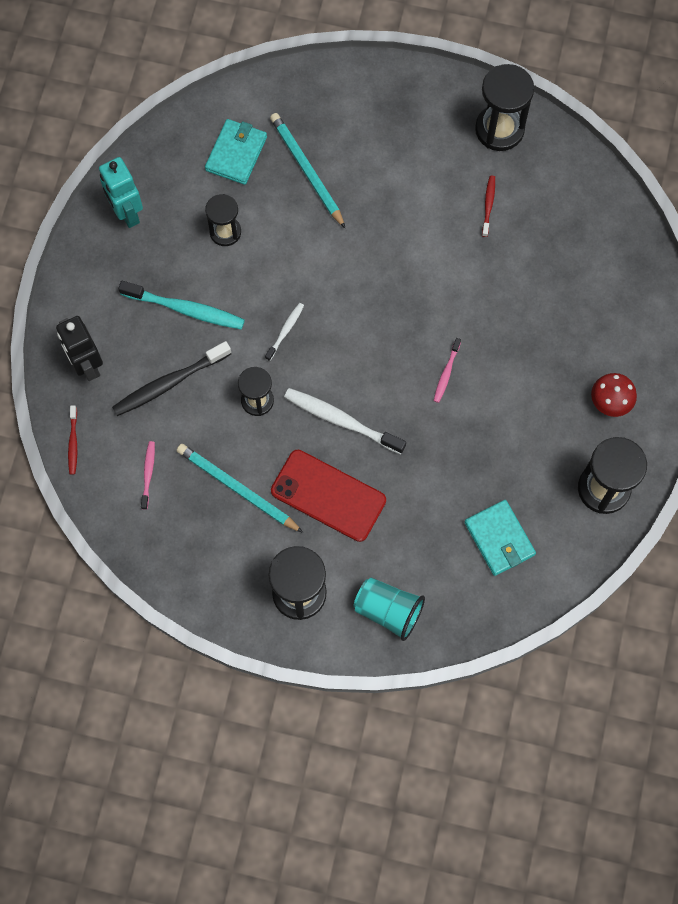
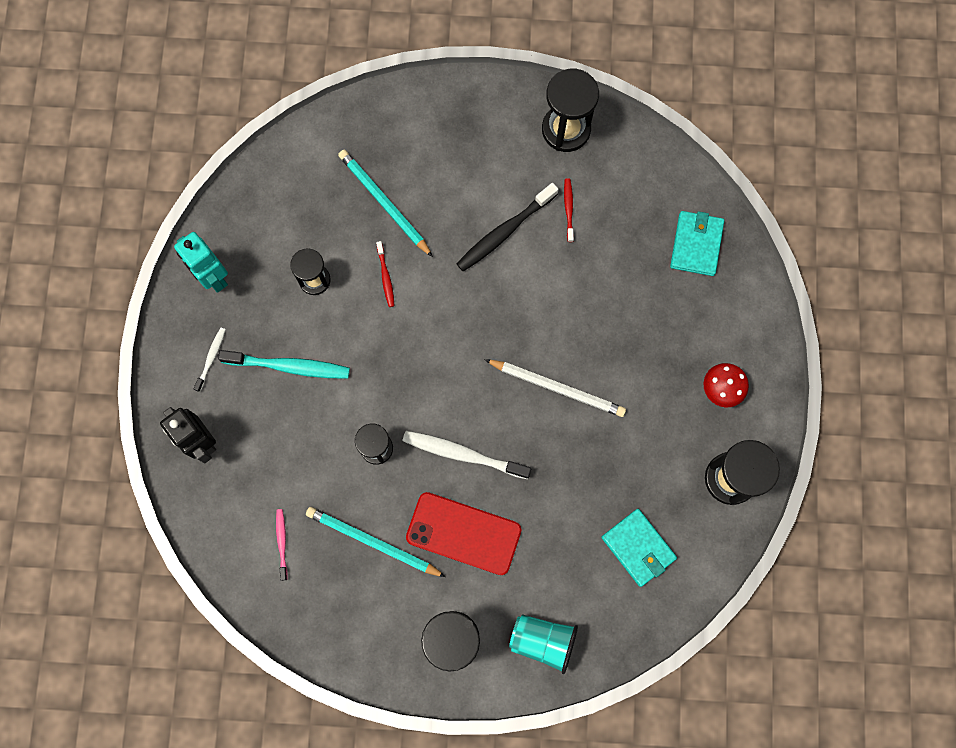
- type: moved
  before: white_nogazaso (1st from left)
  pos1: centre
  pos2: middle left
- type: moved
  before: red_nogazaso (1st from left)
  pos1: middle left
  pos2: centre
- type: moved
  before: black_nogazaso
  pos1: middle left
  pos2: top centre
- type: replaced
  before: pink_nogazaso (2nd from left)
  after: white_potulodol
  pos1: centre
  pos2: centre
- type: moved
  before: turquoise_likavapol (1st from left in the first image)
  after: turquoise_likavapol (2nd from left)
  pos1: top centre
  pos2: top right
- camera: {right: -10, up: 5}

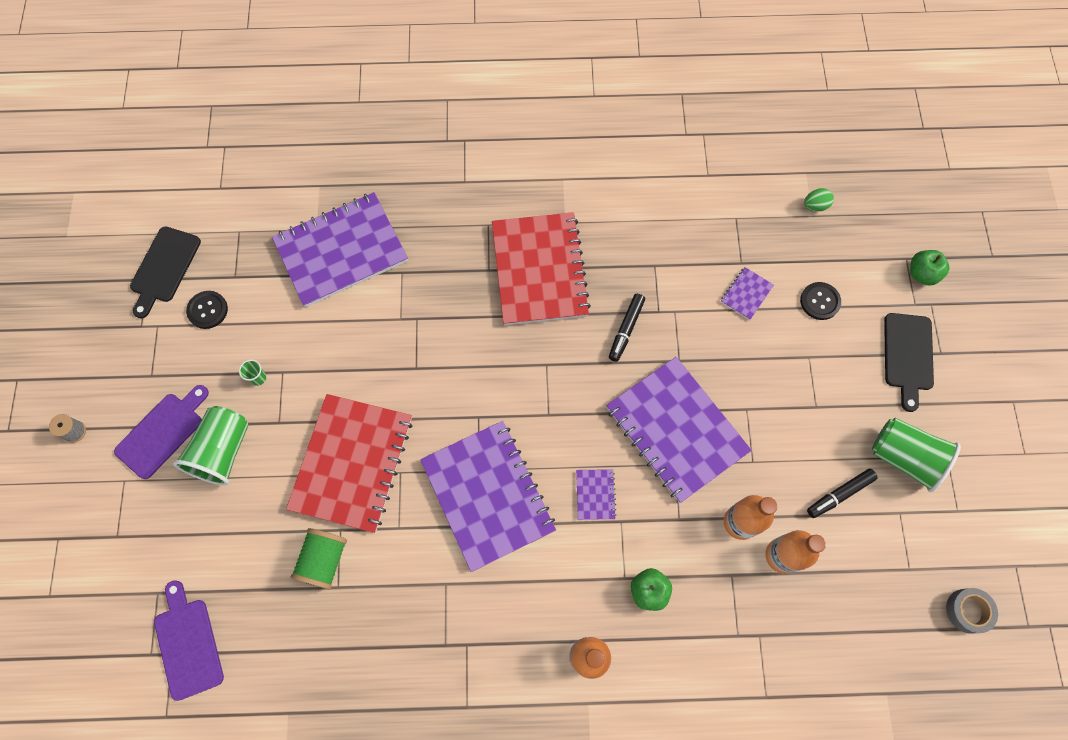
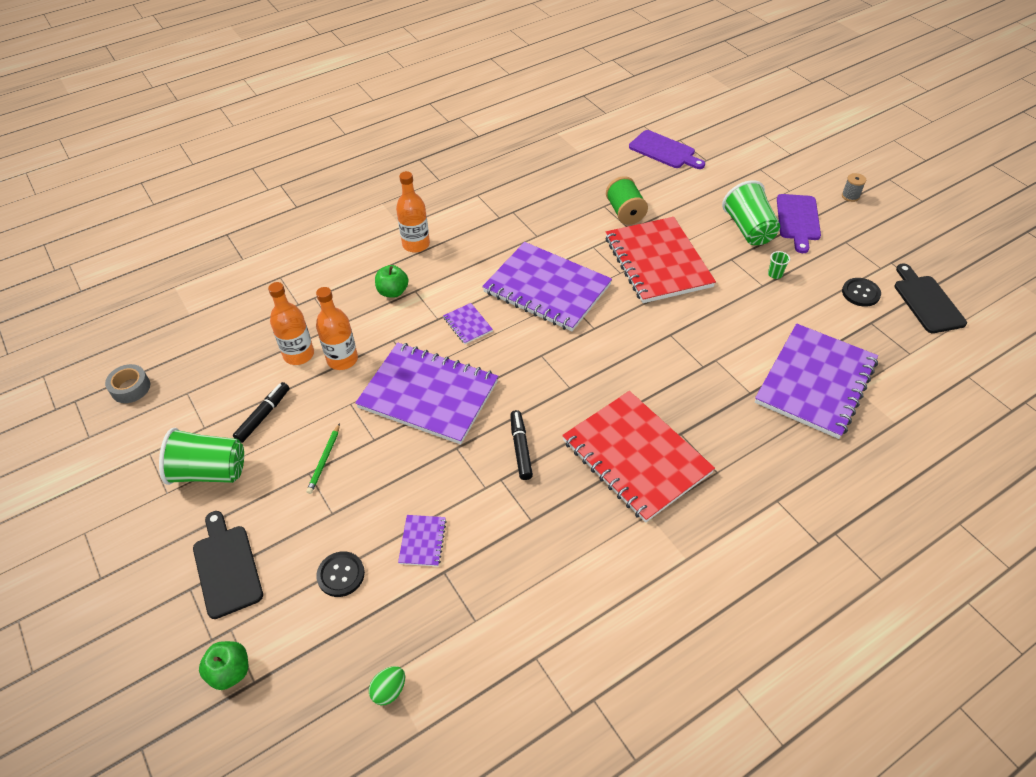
- type: added
  after: green_potulodol
  pos2: middle left
- camera: {right: 150, up: -20}

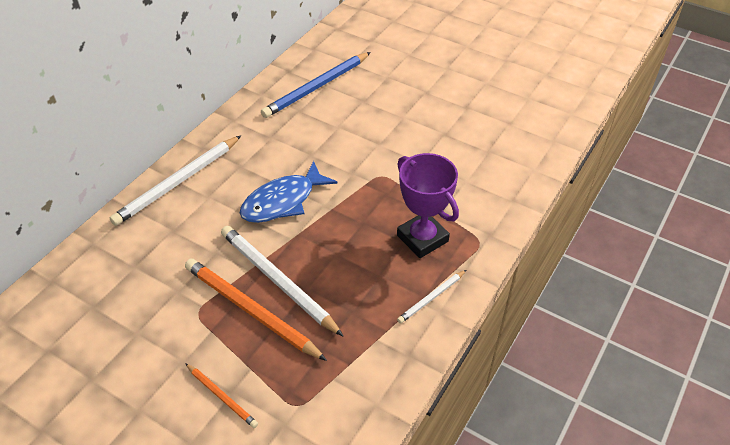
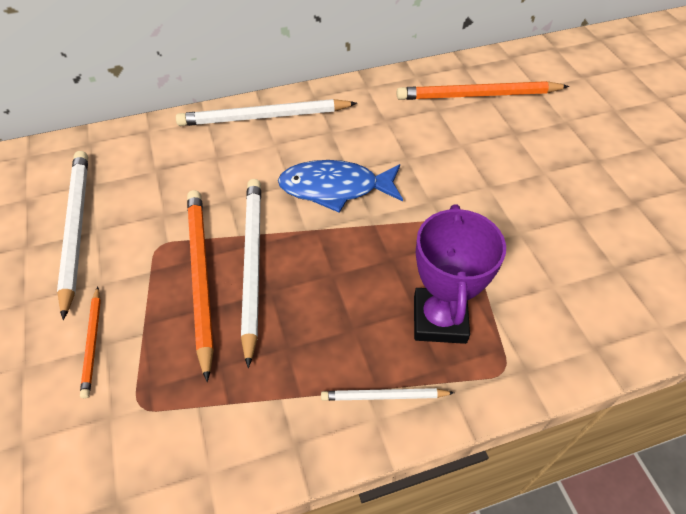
- type: added
  after: white_potulodol (1st from left)
  pos2: middle left
- type: recoloured
  before: blue_potulodol
  after: orange_potulodol (3rd from left)
  pos1: top centre
  pos2: top right
- camera: {right: 40, up: 5}

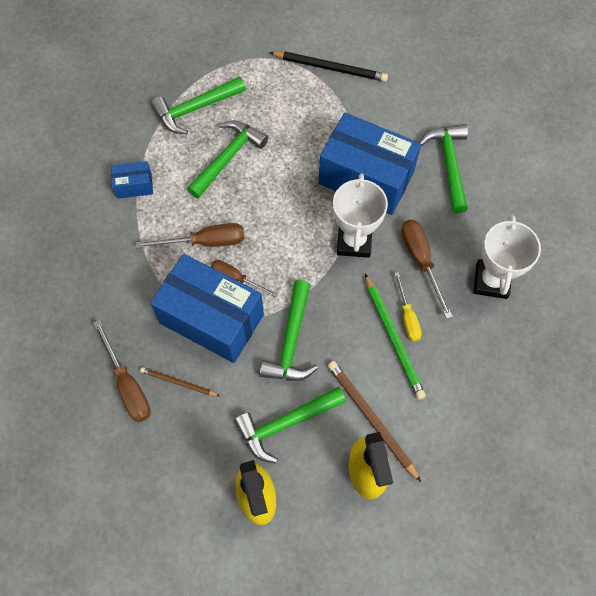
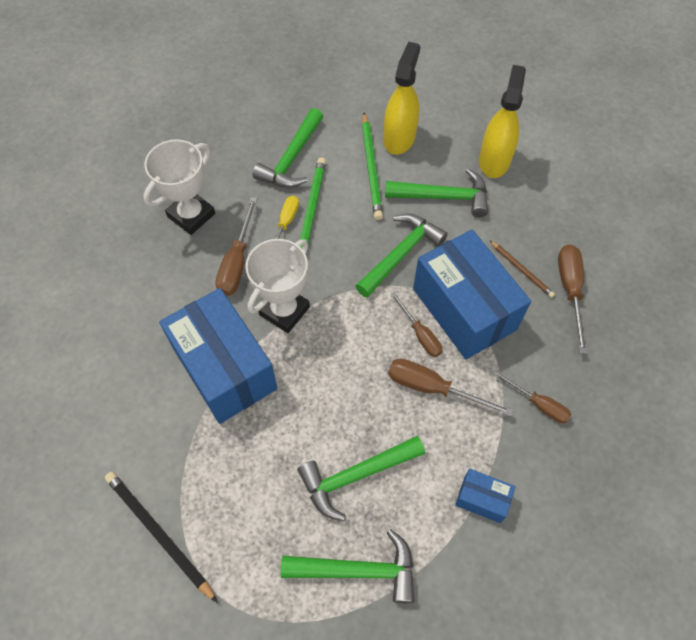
- type: moved
  before: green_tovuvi (5th from left in the first image)
  after: green_tovuvi (1st from left)
  pos1: top right
  pos2: top centre
- type: recoloured
  before: brown_potulodol (2nd from left)
  after: green_potulodol (2nd from left)
  pos1: bottom centre
  pos2: top centre
- type: added
  after: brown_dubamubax (4th from left)
  pos2: middle right
- camera: {right: -150, up: -5}

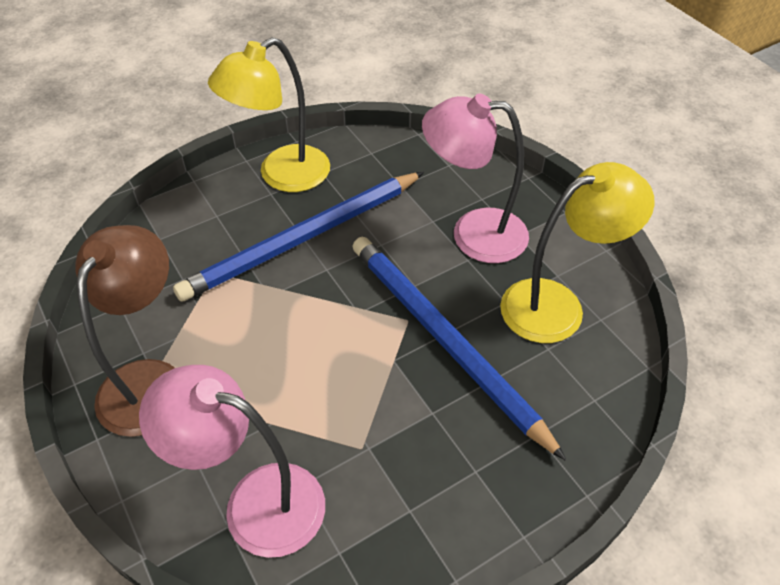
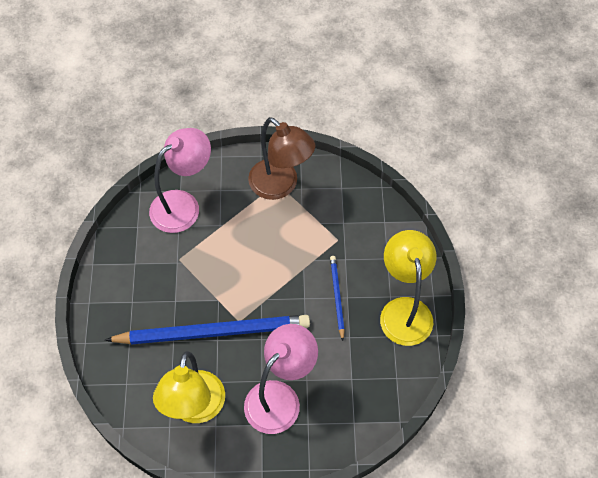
- type: resized
  before: blue_potulodol (1st from left in the first image)
  pos1: centre
  pos2: centre
  scale: 0.47
- camera: {right: 120, up: 10}

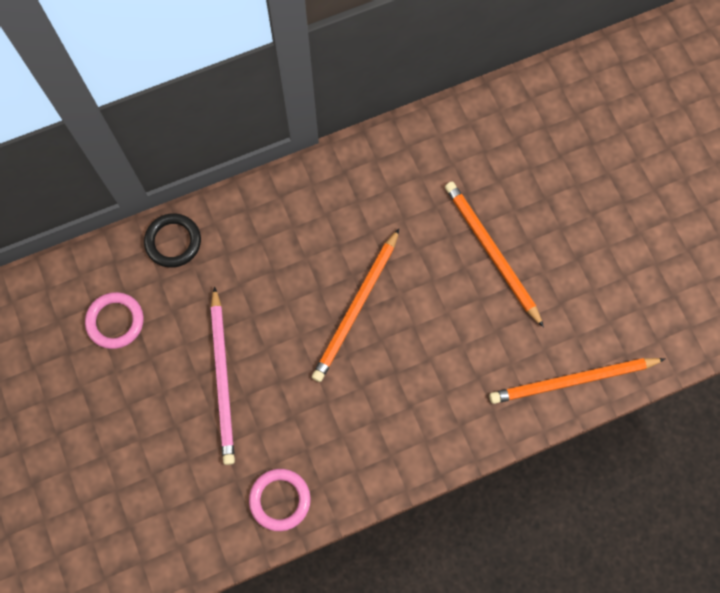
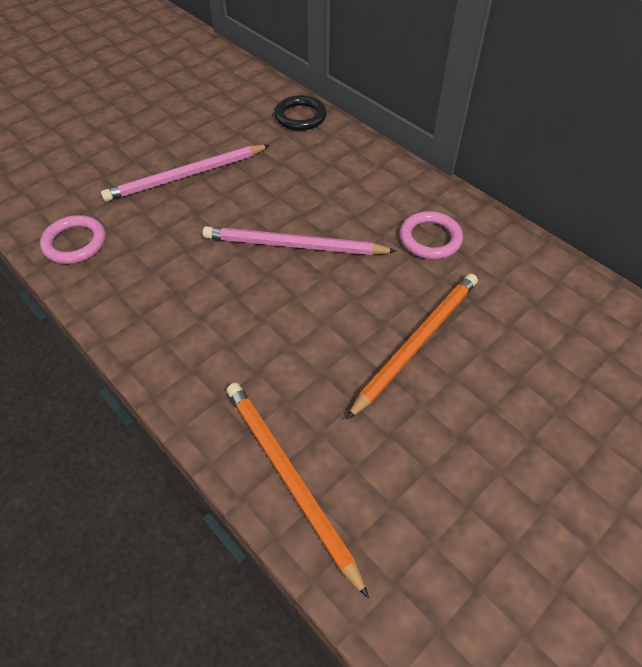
- type: recoloured
  before: orange_potulodol (1st from left)
  after: pink_potulodol (2nd from left)
  pos1: centre
  pos2: centre
- type: moved
  before: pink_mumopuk (1st from left in the first image)
  after: pink_mumopuk (2nd from left)
  pos1: middle left
  pos2: middle right
- camera: {right: 70, up: -20}

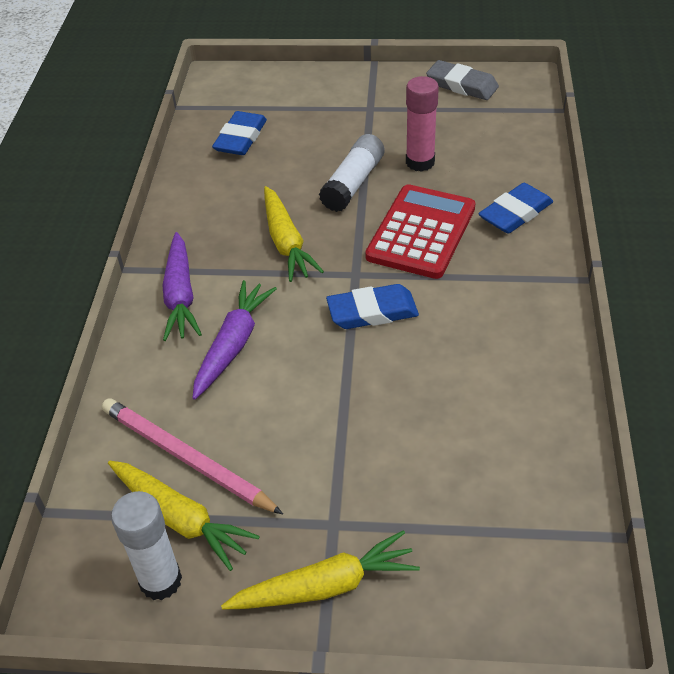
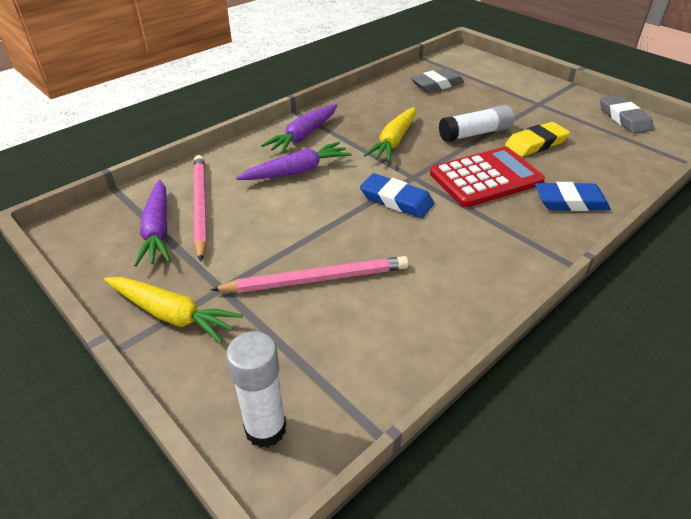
- type: recoloured
  before: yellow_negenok (1st from left)
  after: purple_negenok (1st from left)
  pos1: bottom left
  pos2: middle left
- type: added
  after: pink_potulodol (2nd from left)
  pos2: centre
- type: moved
  before: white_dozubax (1st from left)
  pos1: bottom left
  pos2: bottom centre
- type: recoloured
  before: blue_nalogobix (1st from left)
  after: grey_nalogobix (1st from left)
  pos1: top centre
  pos2: top centre
- type: replaced
  before: pink_dozubax
  after: yellow_nalogobix
  pos1: top centre
  pos2: top right
- camera: {right: 40, up: -5}

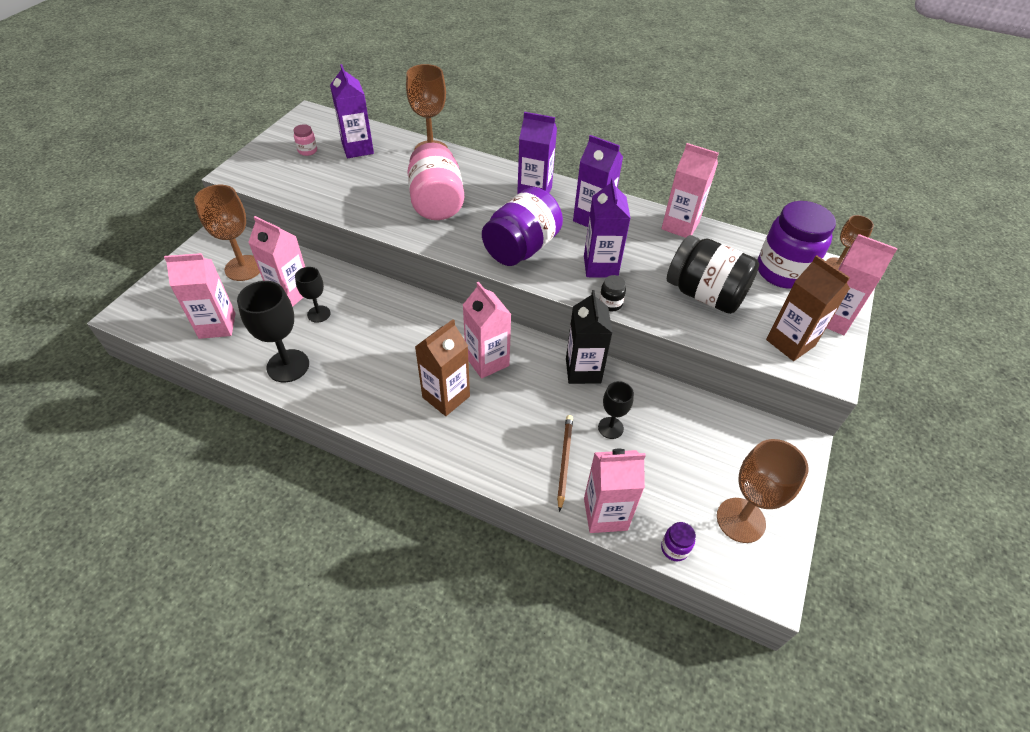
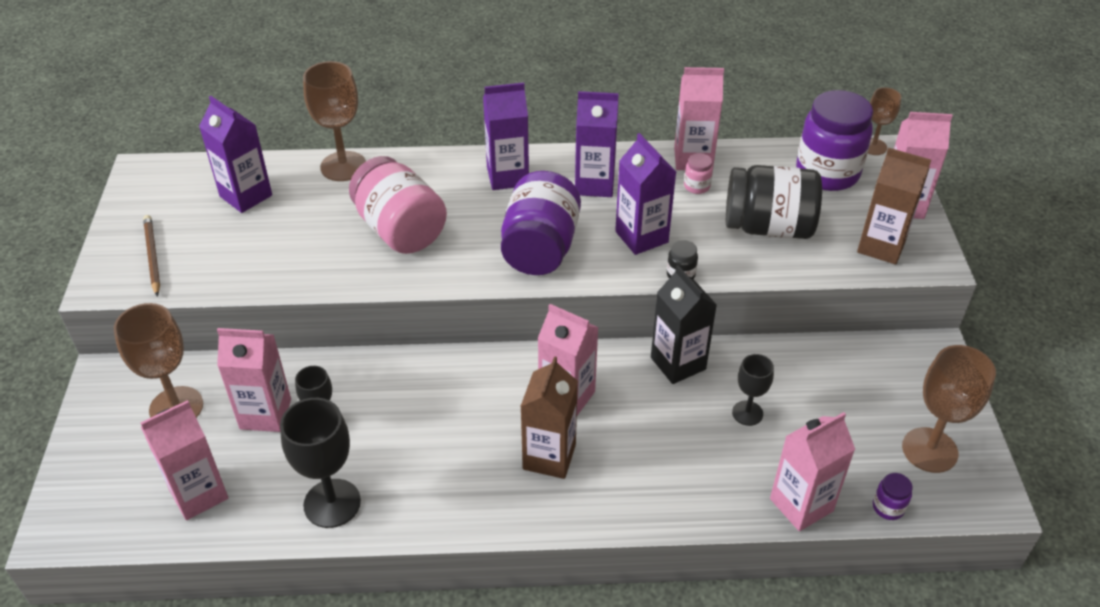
- type: moved
  before: brown_potulodol
  pos1: centre
  pos2: middle left
- type: moved
  before: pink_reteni (1st from left in the first image)
  after: pink_reteni (2nd from left)
  pos1: top left
  pos2: top centre
- camera: {right: -25, up: -5}

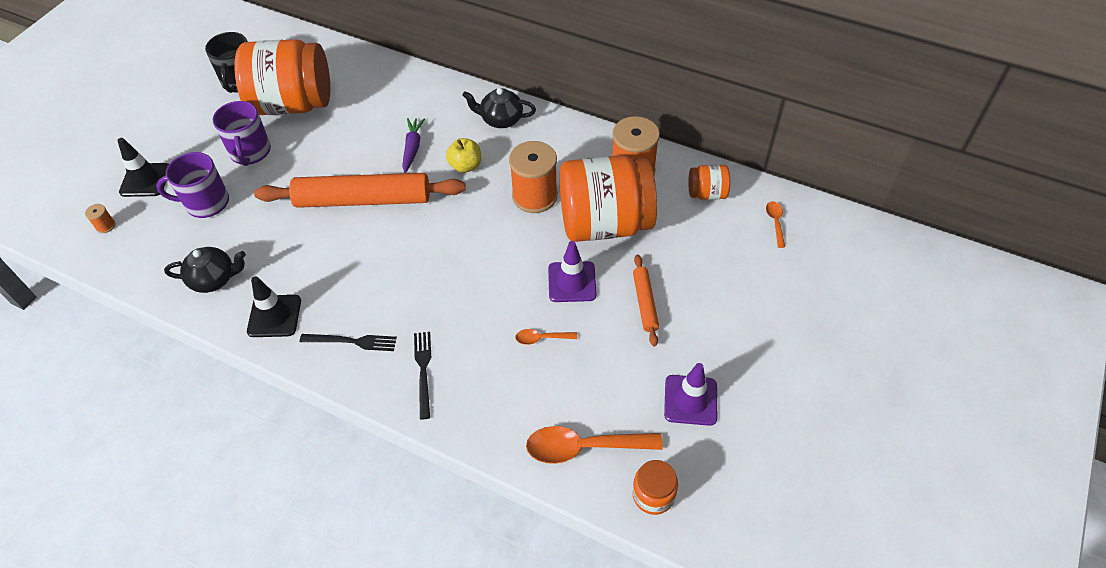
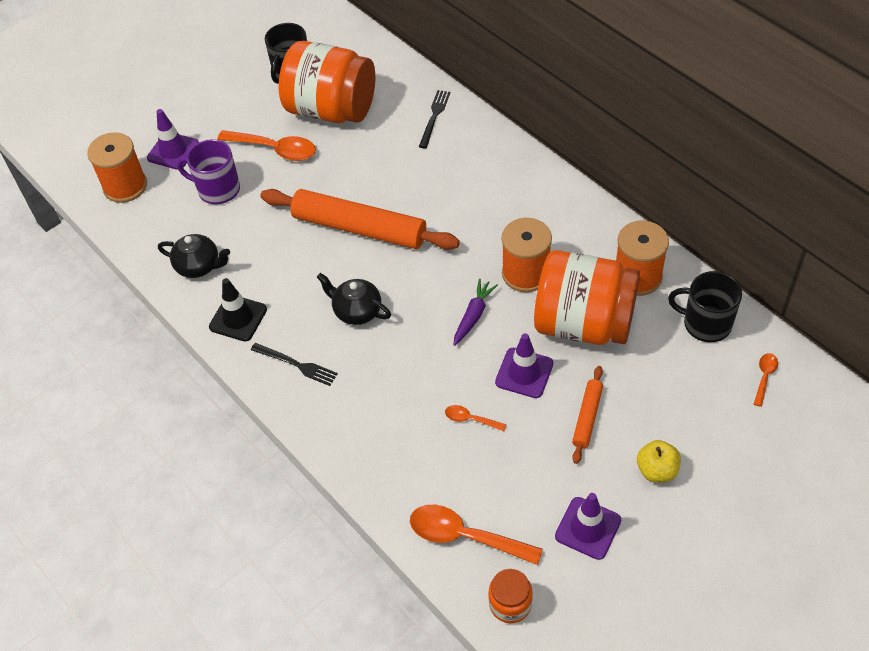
- type: resized
  before: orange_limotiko (1st from left)
  pos1: middle left
  pos2: top left
  scale: 2.41
- type: recoloured
  before: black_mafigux (1st from left)
  after: purple_mafigux (1st from left)
  pos1: top left
  pos2: top left
- type: replaced
  before: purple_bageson (2nd from left)
  after: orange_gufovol (1st from left)
  pos1: top left
  pos2: top left
- type: moved
  before: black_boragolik (2nd from left)
  pos1: top centre
  pos2: centre
- type: moved
  before: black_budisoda (2nd from left)
  pos1: centre
  pos2: top centre
- type: moved
  before: purple_negenok
  pos1: top centre
  pos2: centre
- type: moved
  before: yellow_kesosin
  pos1: top centre
  pos2: bottom right
- type: replaced
  before: orange_reteni (4th from left)
  after: black_bageson (2nd from left)
  pos1: top centre
  pos2: middle right
- camera: {right: 25, up: 0}

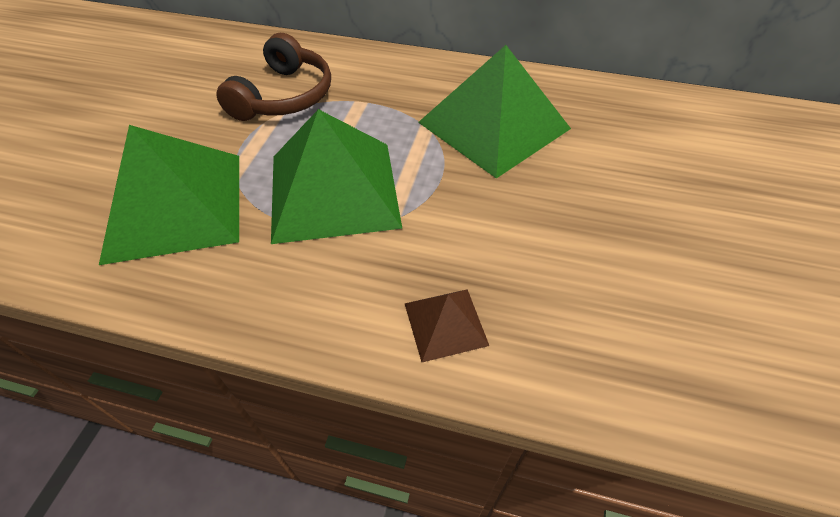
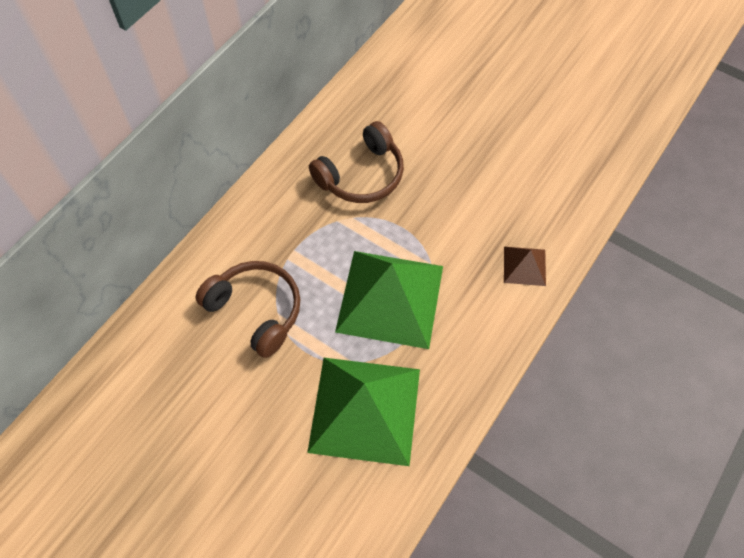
- type: replaced
  before: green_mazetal (3rd from left)
  after: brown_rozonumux (2nd from left)
  pos1: top centre
  pos2: top centre
- camera: {right: -70, up: 10}

